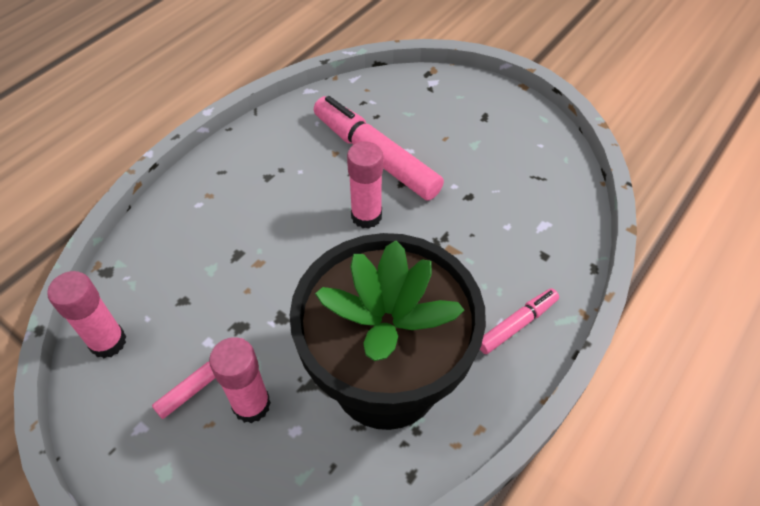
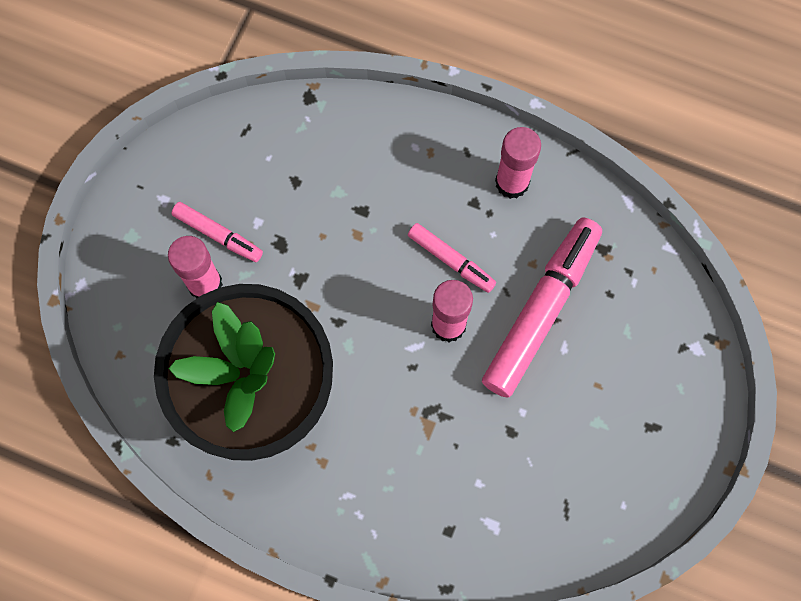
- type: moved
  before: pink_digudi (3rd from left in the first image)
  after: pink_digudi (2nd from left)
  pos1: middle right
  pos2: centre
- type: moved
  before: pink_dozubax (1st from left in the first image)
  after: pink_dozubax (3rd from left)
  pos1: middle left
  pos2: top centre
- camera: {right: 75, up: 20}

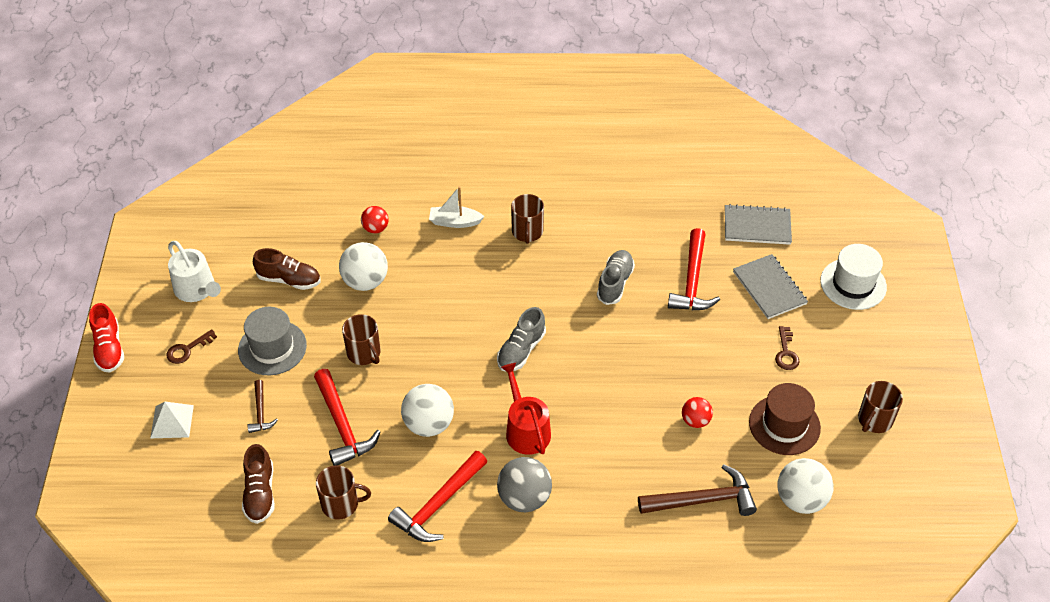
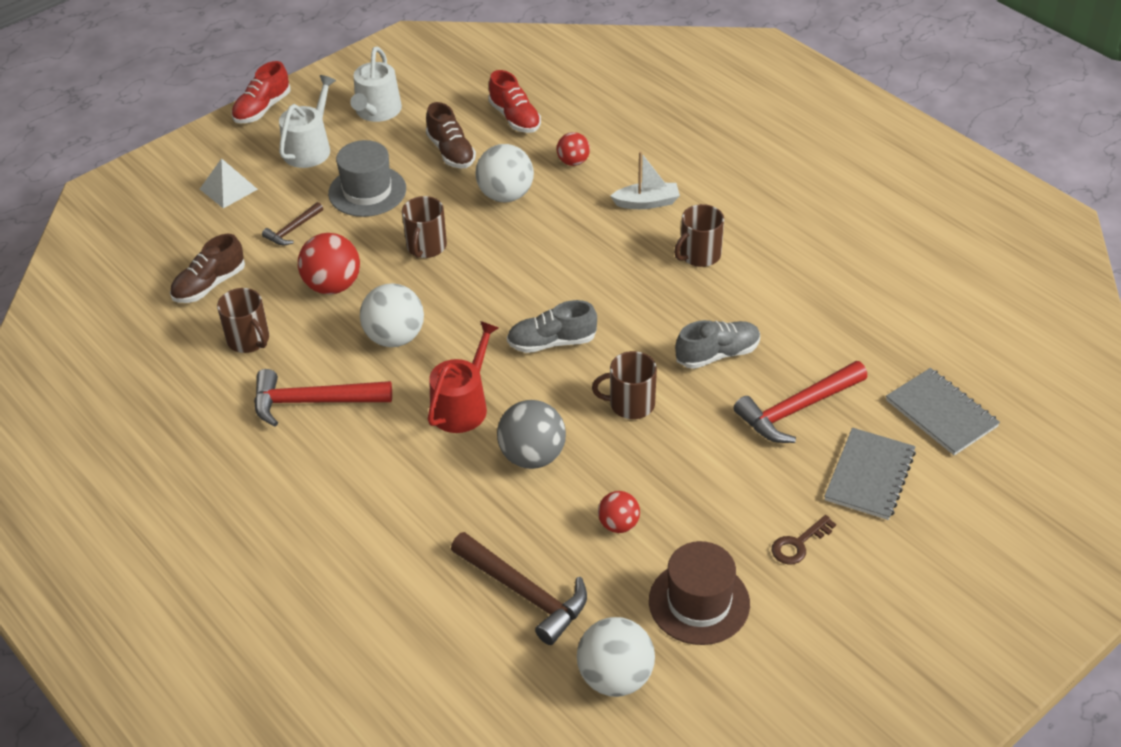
- type: replaced
  before: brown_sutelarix (1st from left)
  after: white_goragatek (1st from left)
  pos1: middle left
  pos2: top left
- type: replaced
  before: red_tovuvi (1st from left)
  after: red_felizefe (1st from left)
  pos1: bottom left
  pos2: middle left
- type: added
  after: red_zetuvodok (2nd from left)
  pos2: top centre
- type: moved
  before: grey_felizefe
  pos1: bottom centre
  pos2: centre
- type: moved
  before: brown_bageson (4th from left in the first image)
  after: brown_bageson (3rd from left)
  pos1: bottom right
  pos2: centre
- type: turned
  before: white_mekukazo
  pos1: centre
  pos2: top centre
  turn: 120
- type: removed
  before: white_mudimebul
  pos1: middle right
- camera: {right: 50, up: -5}

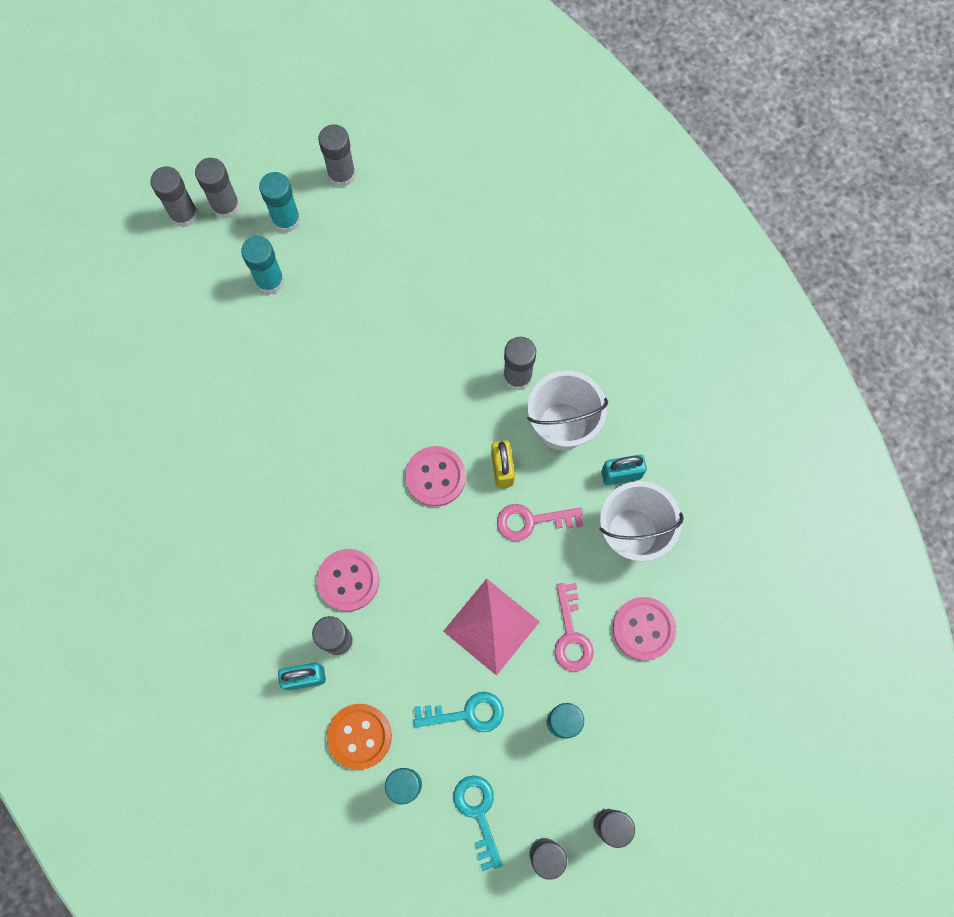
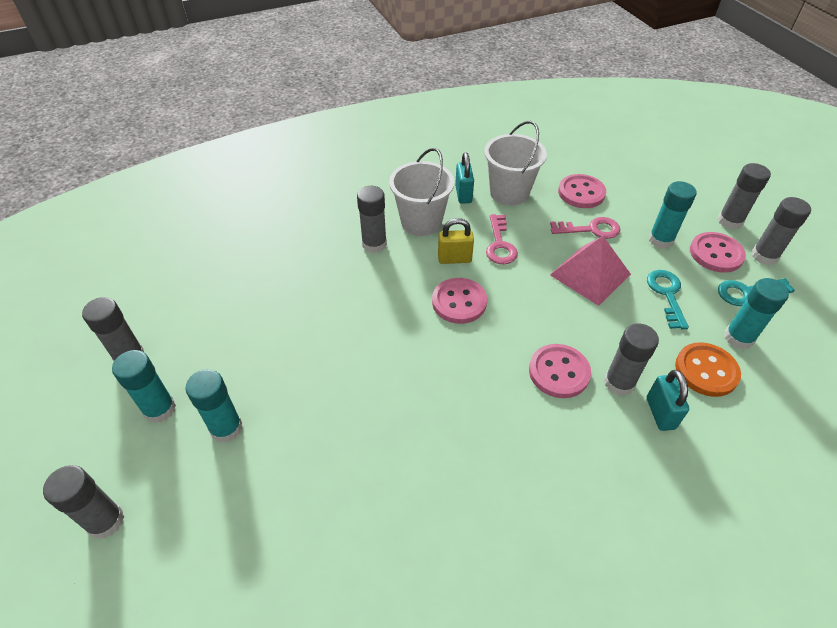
- type: added
  after: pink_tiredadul (4th from left)
  pos2: middle right
- type: removed
  before: grey_dozubax (2nd from left)
  pos1: top left
- camera: {right: -85, up: -25}

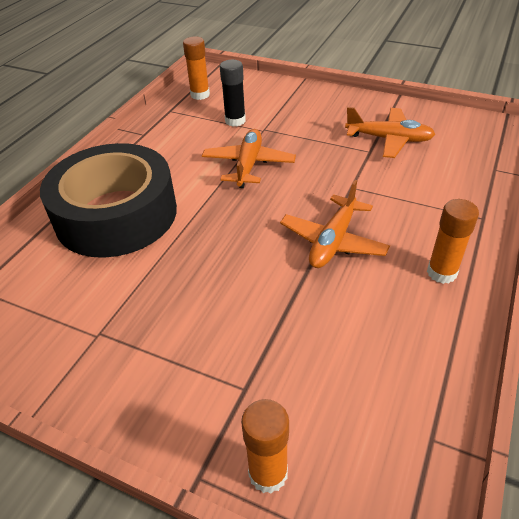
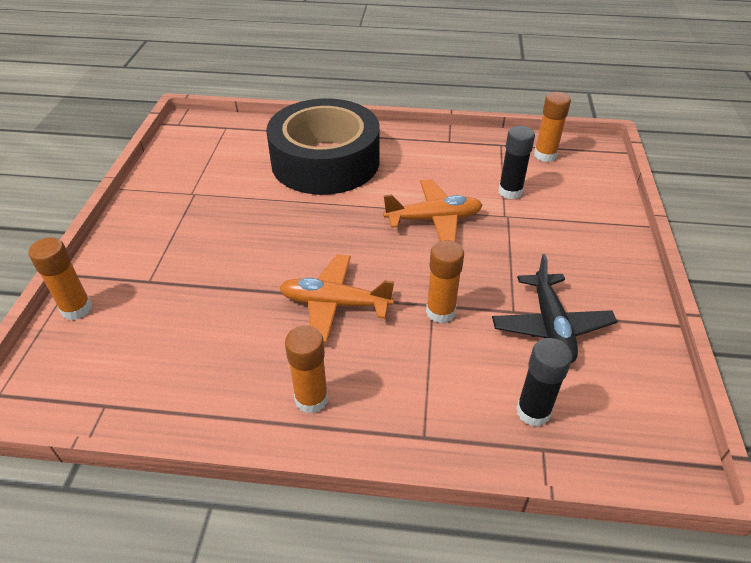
- type: added
  after: orange_dozubax (3rd from left)
  pos2: centre
- type: recoloured
  before: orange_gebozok (3rd from left)
  after: black_gebozok
  pos1: top right
  pos2: middle right
- type: added
  after: black_dozubax (2nd from left)
  pos2: bottom right
- camera: {right: 70, up: 0}

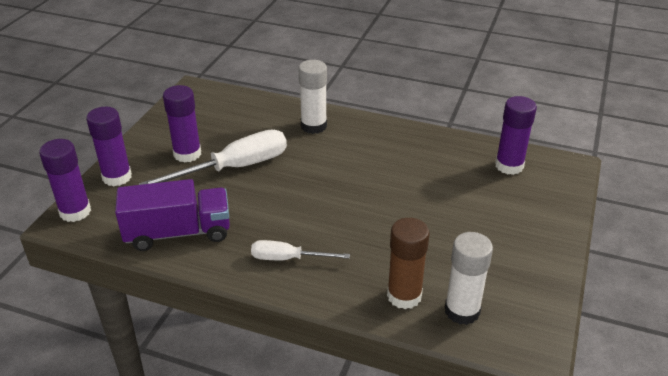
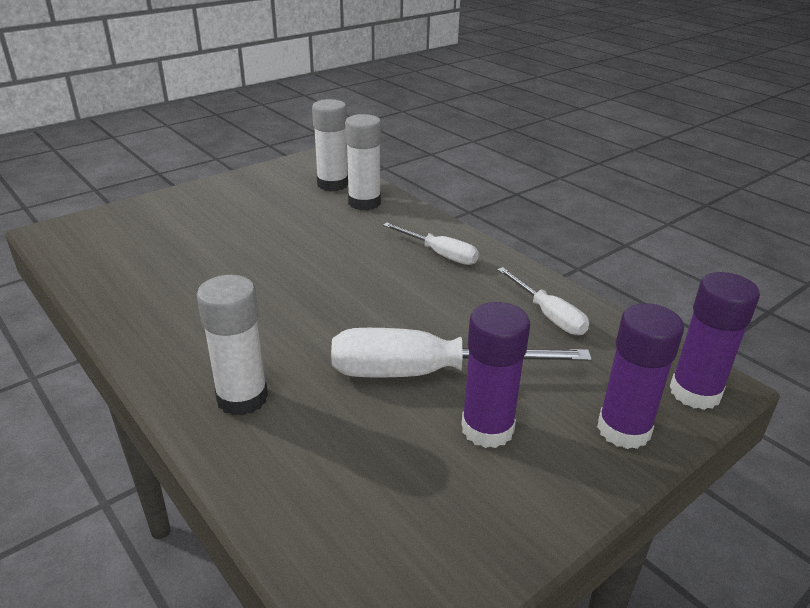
- type: recoloured
  before: brown_dozubax
  after: white_dozubax (3rd from left)
  pos1: bottom centre
  pos2: top centre
- type: replaced
  before: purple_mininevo
  after: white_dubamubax (3rd from left)
  pos1: middle left
  pos2: middle right
- type: removed
  before: purple_dozubax (4th from left)
  pos1: middle right
- camera: {right: -150, up: -5}

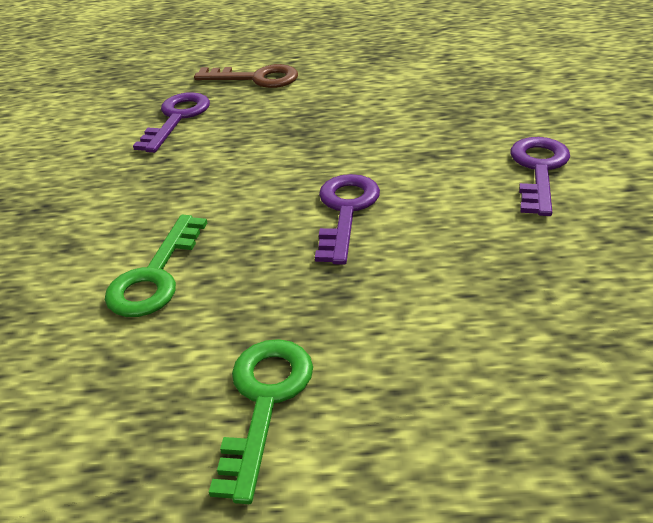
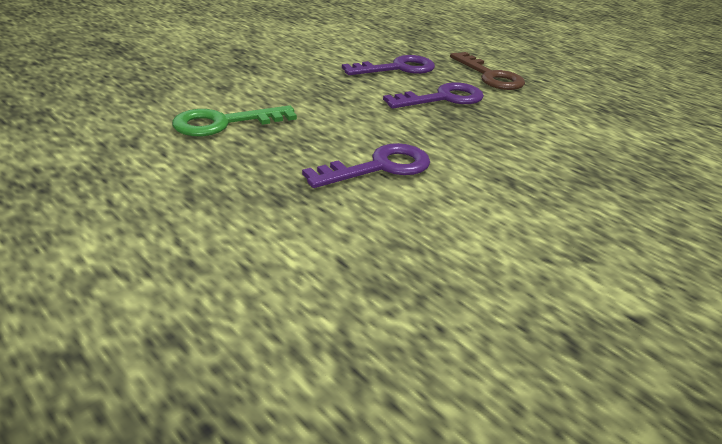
- type: moved
  before: purple_sutelarix (3rd from left)
  pos1: middle right
  pos2: top centre
- type: removed
  before: green_sutelarix (2nd from left)
  pos1: bottom centre
- camera: {right: 45, up: -5}

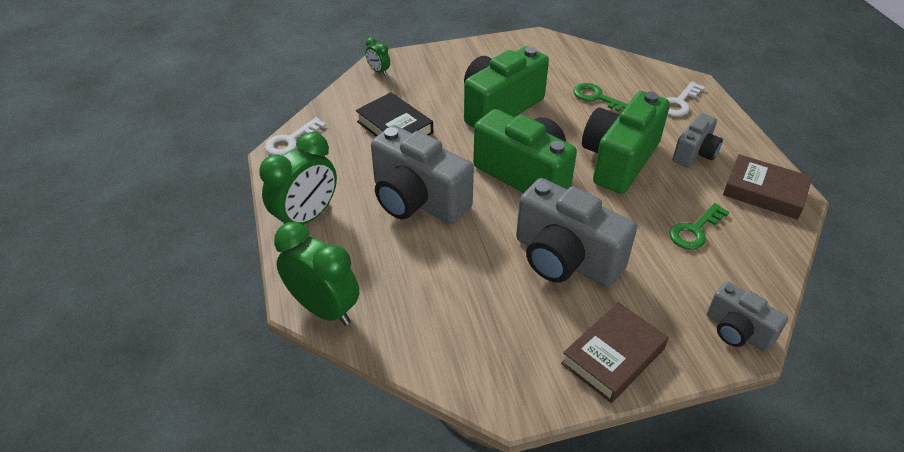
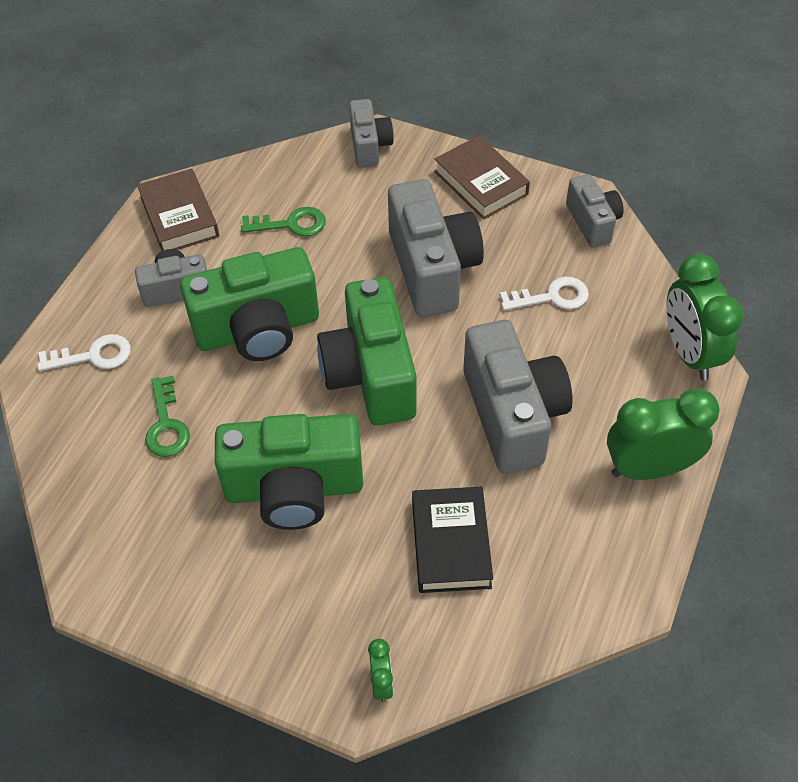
- type: turned
  before: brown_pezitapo (1st from left in the first image)
  pos1: bottom right
  pos2: top centre
  turn: 60
- type: moved
  before: white_sutelarix (1st from left in the first image)
  after: white_sutelarix (2nd from left)
  pos1: top left
  pos2: middle right
- type: added
  after: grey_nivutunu (5th from left)
  pos2: top right
- camera: {right: -140, up: 10}

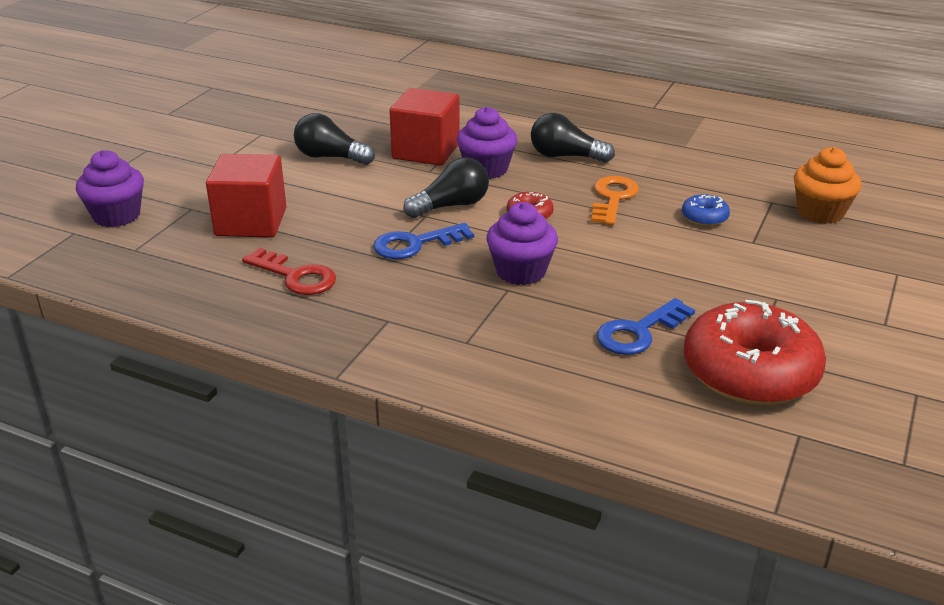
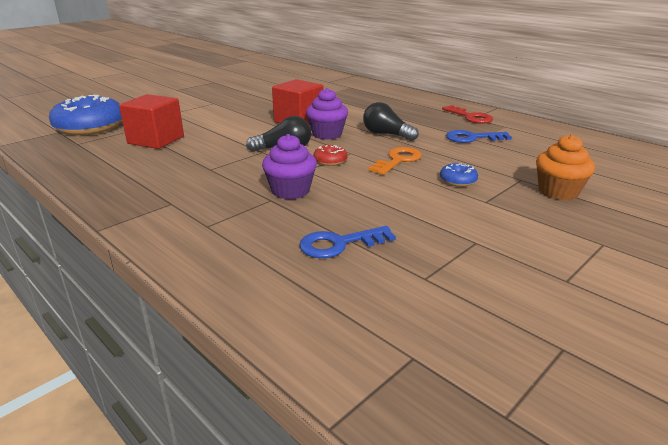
- type: replaced
  before: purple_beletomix (1st from left)
  after: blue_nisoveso (1st from left)
  pos1: top left
  pos2: top left
- type: moved
  before: red_sutelarix
  pos1: middle left
  pos2: top right
- type: moved
  before: blue_sutelarix (1st from left in the first image)
  after: blue_sutelarix (2nd from left)
  pos1: centre
  pos2: top right
- type: removed
  before: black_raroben (1st from left)
  pos1: top centre
- type: removed
  before: red_nisoveso (2nd from left)
  pos1: middle right
- camera: {right: 20, up: -5}

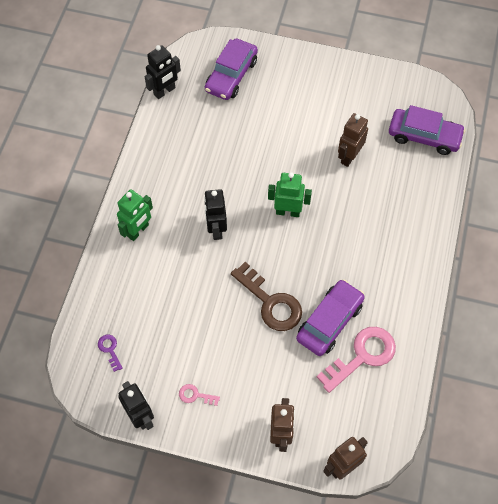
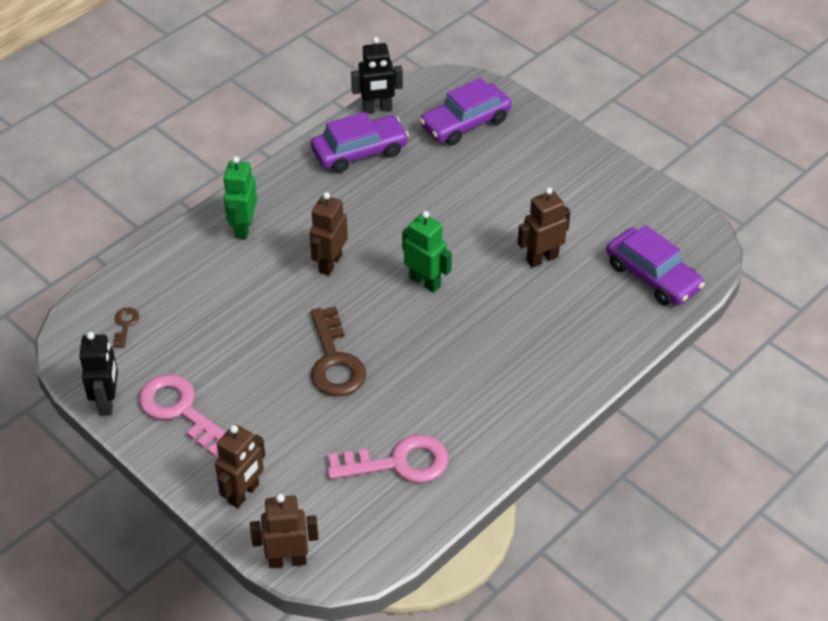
- type: recoloured
  before: purple_sutelarix
  after: brown_sutelarix (1st from left)
  pos1: bottom left
  pos2: middle left
- type: resized
  before: pink_sutelarix (1st from left)
  pos1: bottom centre
  pos2: bottom left
  scale: 2.18
- type: turned
  before: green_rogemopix (1st from left)
  pos1: middle left
  pos2: top left
  turn: 120
- type: recoloured
  before: black_rogemopix (3rd from left)
  after: brown_rogemopix (3rd from left)
  pos1: centre
  pos2: centre
- type: moved
  before: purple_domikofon (2nd from left in the first image)
  after: purple_domikofon (1st from left)
  pos1: centre
  pos2: top centre
- camera: {right: 30, up: -15}

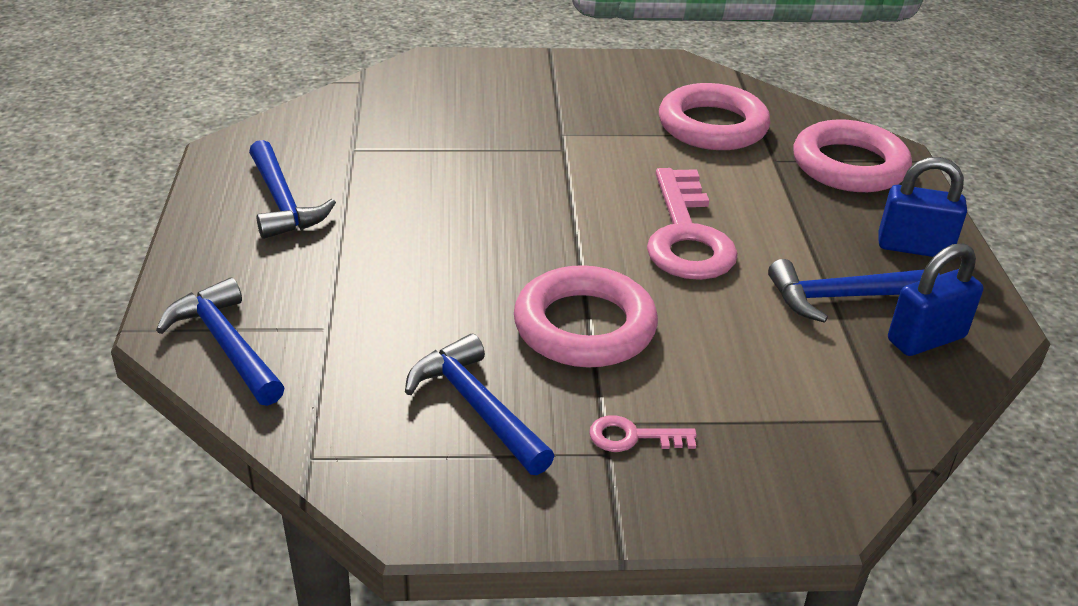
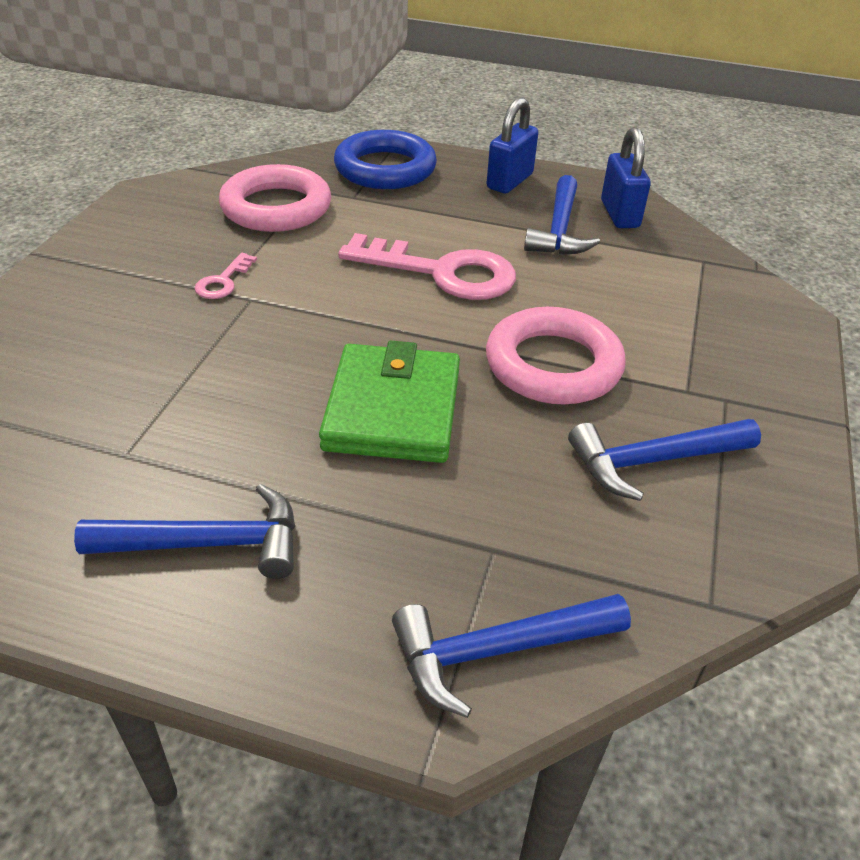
- type: moved
  before: pink_sutelarix (1st from left)
  pos1: bottom centre
  pos2: top left
- type: added
  after: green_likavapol
  pos2: centre
- type: recoloured
  before: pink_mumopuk (3rd from left)
  after: blue_mumopuk
  pos1: top right
  pos2: top centre
- camera: {right: -70, up: 5}

